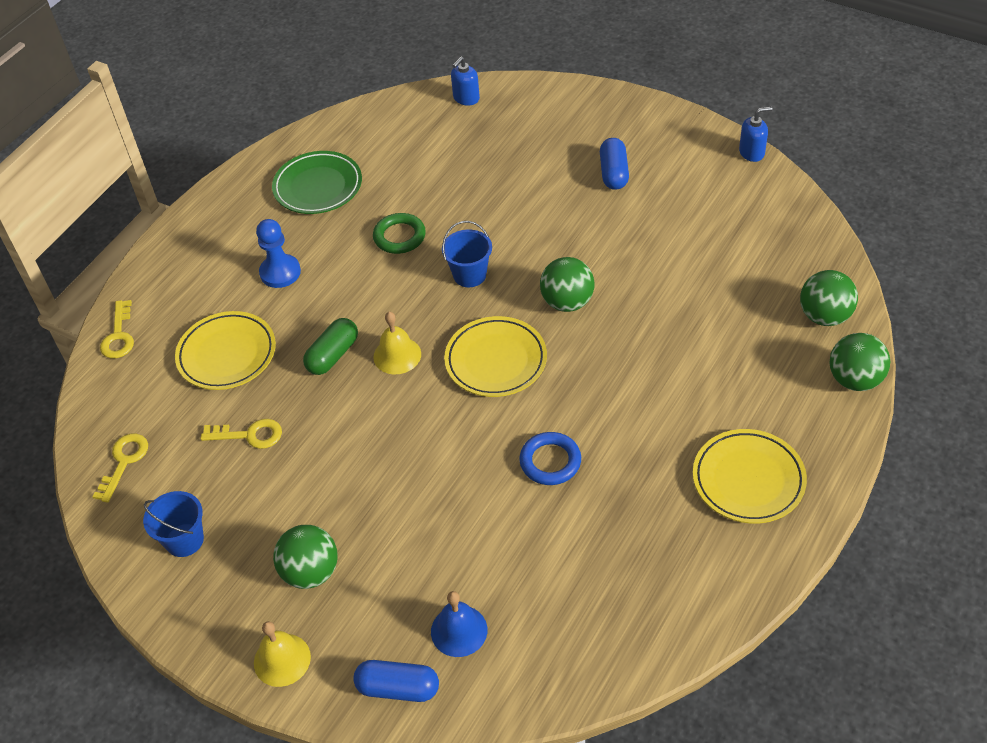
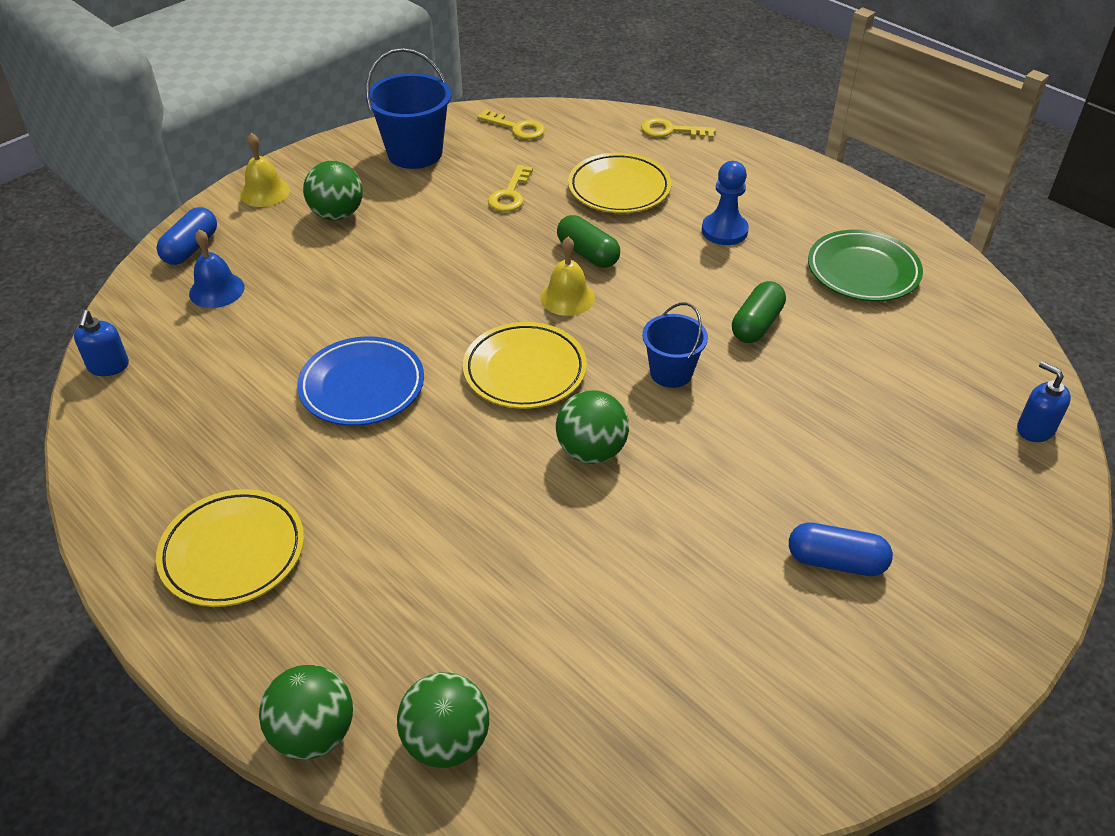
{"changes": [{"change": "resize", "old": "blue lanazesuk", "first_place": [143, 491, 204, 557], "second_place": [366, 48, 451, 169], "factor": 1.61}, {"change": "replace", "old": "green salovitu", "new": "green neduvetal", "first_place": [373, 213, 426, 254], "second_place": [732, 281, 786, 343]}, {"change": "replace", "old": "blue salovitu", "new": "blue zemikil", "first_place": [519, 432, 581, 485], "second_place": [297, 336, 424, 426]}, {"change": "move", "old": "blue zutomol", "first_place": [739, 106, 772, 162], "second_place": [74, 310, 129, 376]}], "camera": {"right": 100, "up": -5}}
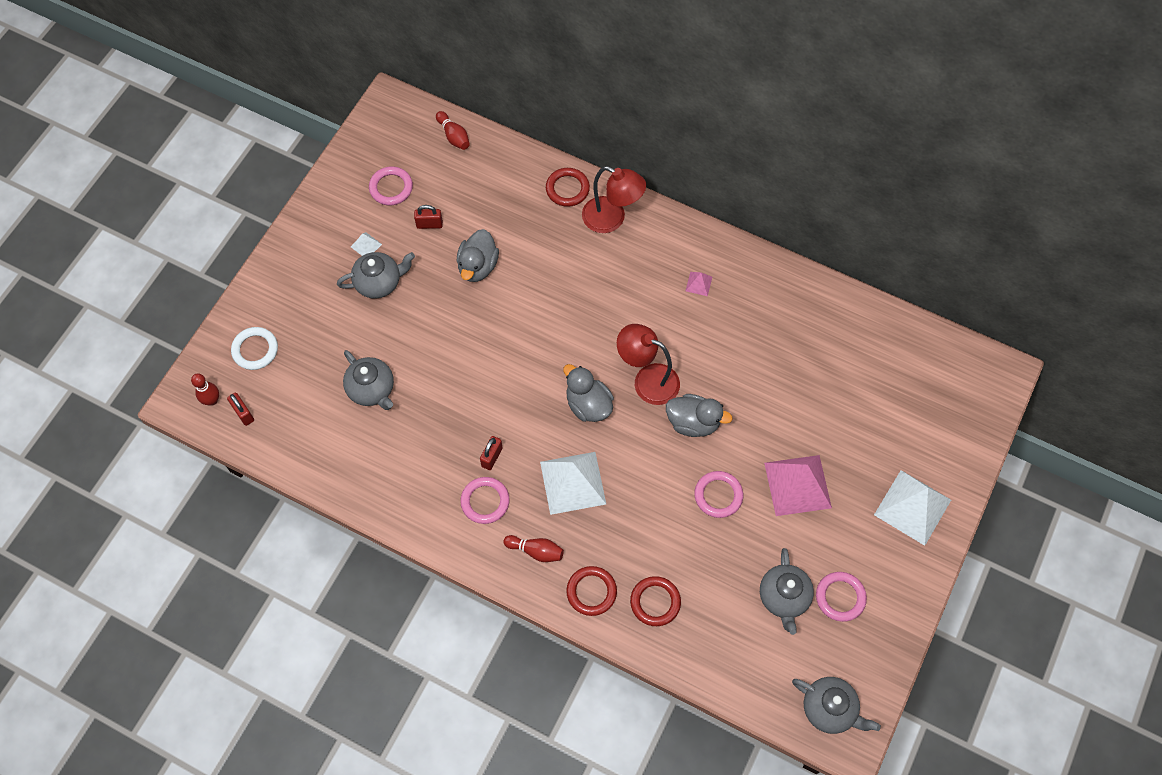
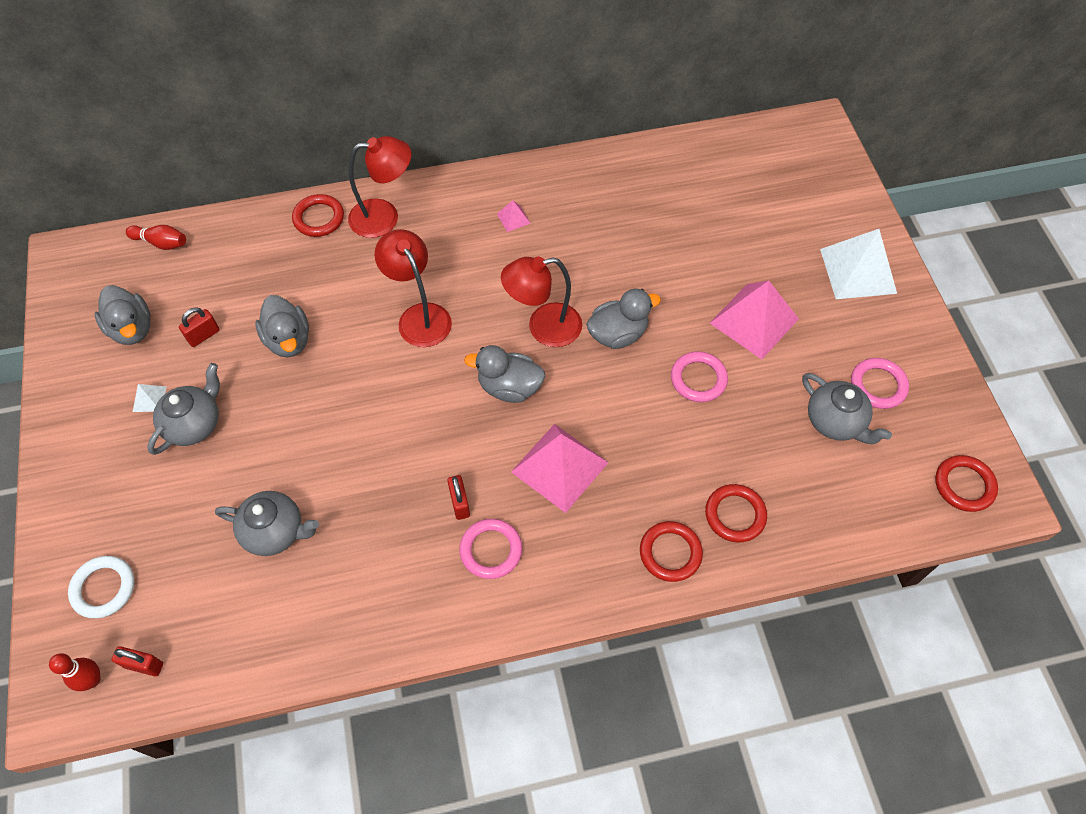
{"changes": [{"change": "replace", "old": "pink salovitu", "new": "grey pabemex", "first_place": [369, 167, 413, 205], "second_place": [95, 285, 150, 345]}, {"change": "delete", "old": "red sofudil", "first_place": [503, 535, 564, 562]}, {"change": "recolor", "old": "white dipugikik", "new": "pink dipugikik", "first_place": [540, 452, 606, 515], "second_place": [511, 424, 609, 513]}, {"change": "replace", "old": "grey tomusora", "new": "red salovitu", "first_place": [792, 677, 881, 734], "second_place": [935, 455, 998, 512]}, {"change": "insert", "new": "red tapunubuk", "second_place": [375, 229, 452, 347]}], "camera": {"right": -40, "up": -5}}
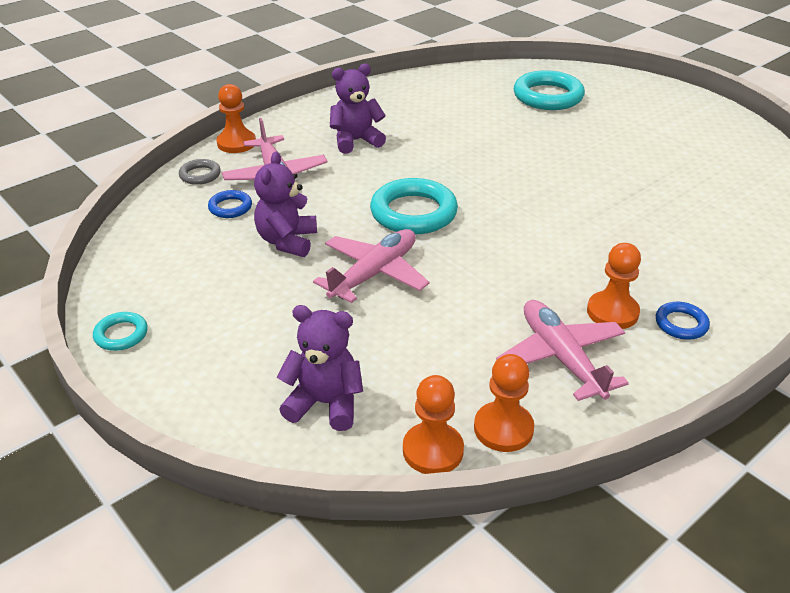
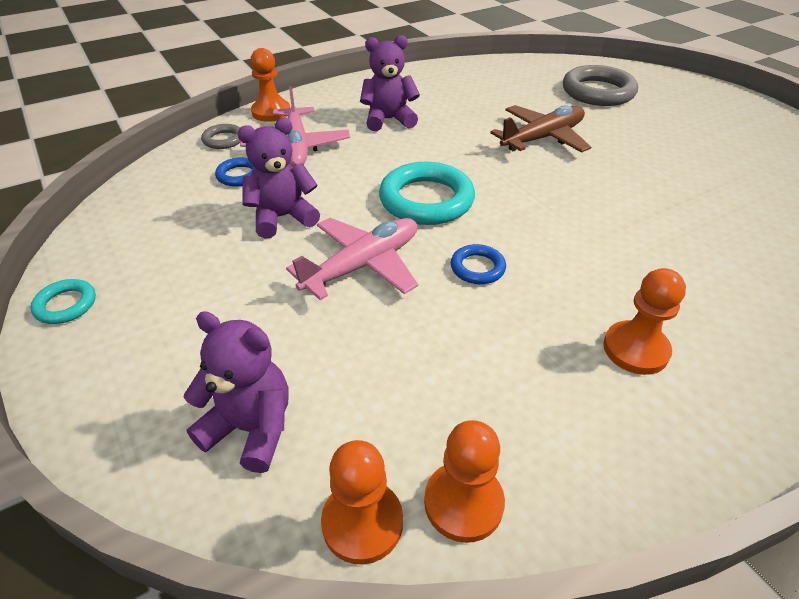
{"changes": [{"change": "rotate", "old": "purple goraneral", "first_place": [254, 151, 317, 257], "second_place": [237, 118, 320, 239], "degrees": 45}, {"change": "delete", "old": "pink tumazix", "first_place": [496, 300, 629, 401]}, {"change": "recolor", "old": "turquoise salovitu", "new": "grey salovitu", "first_place": [514, 70, 585, 110], "second_place": [563, 65, 638, 106]}, {"change": "move", "old": "blue salovitu", "first_place": [656, 302, 710, 340], "second_place": [451, 244, 506, 284]}, {"change": "insert", "new": "brown tumazix", "second_place": [490, 105, 591, 153]}], "camera": {"right": 10, "up": 5}}
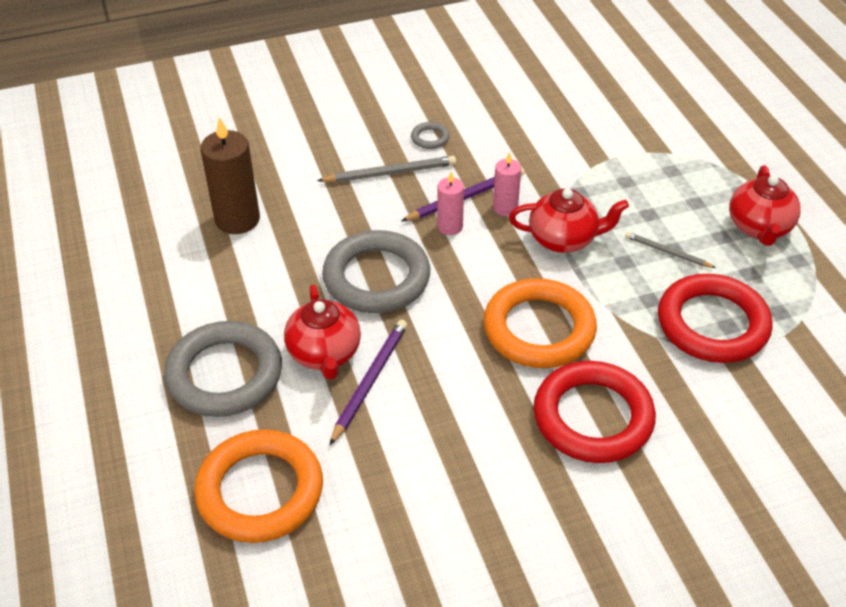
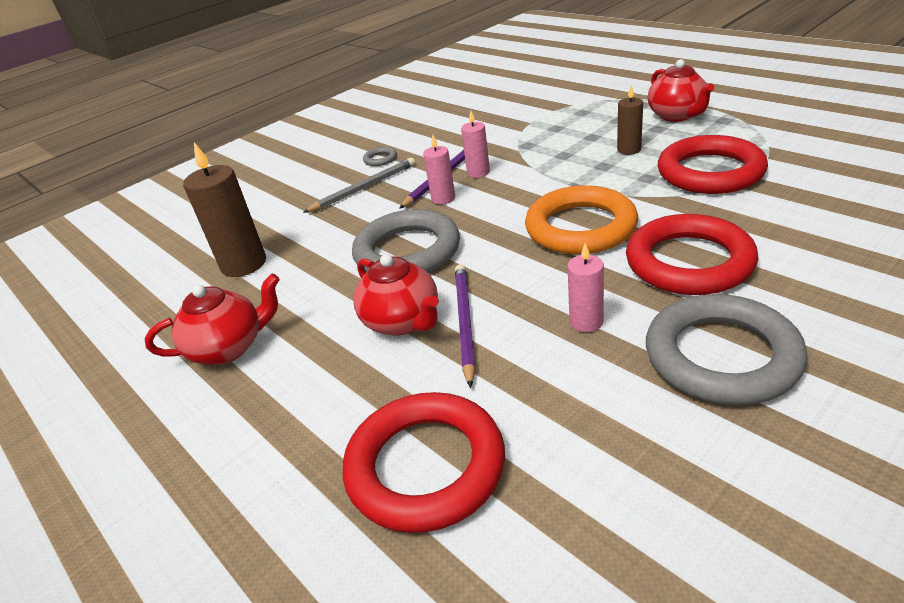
{"changes": [{"change": "move", "old": "grey salovitu", "first_place": [164, 321, 282, 417], "second_place": [646, 294, 807, 405]}, {"change": "recolor", "old": "orange salovitu", "new": "red salovitu", "first_place": [194, 429, 323, 543], "second_place": [343, 392, 505, 533]}, {"change": "move", "old": "red tomusora", "first_place": [509, 188, 629, 253], "second_place": [145, 273, 280, 365]}, {"change": "replace", "old": "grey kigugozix", "new": "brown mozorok", "first_place": [625, 232, 716, 268], "second_place": [617, 85, 643, 155]}, {"change": "insert", "new": "pink mozorok", "second_place": [568, 243, 604, 332]}], "camera": {"right": -20, "up": -10}}
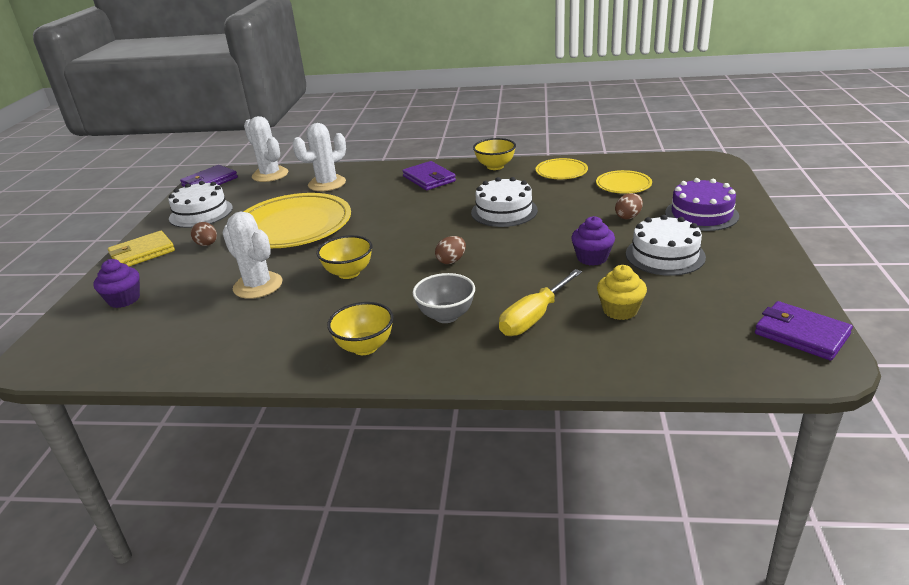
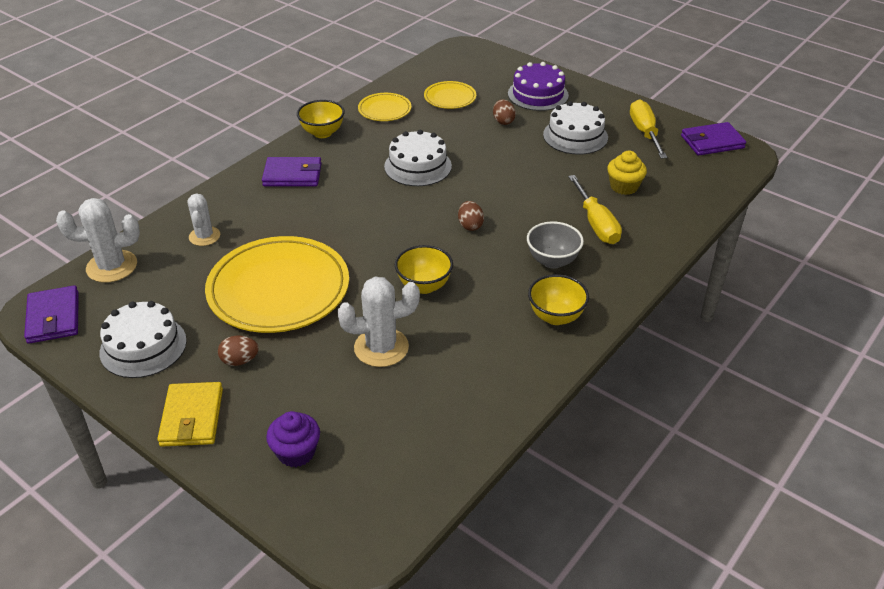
{"changes": [{"change": "resize", "old": "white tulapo", "first_place": [292, 123, 346, 191], "second_place": [187, 193, 220, 246], "factor": 0.65}, {"change": "delete", "old": "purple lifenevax", "first_place": [571, 216, 615, 266]}, {"change": "insert", "new": "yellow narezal", "second_place": [630, 99, 667, 159]}], "camera": {"right": -60, "up": 10}}
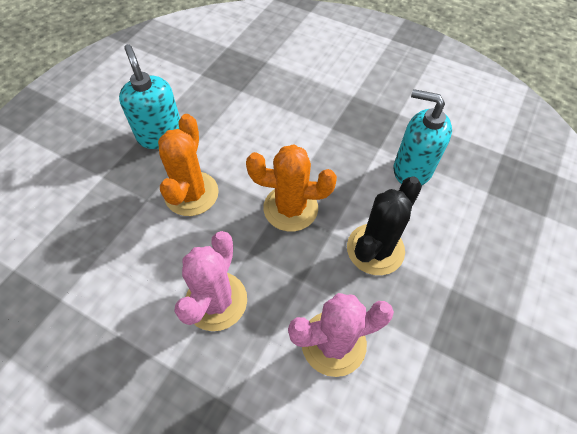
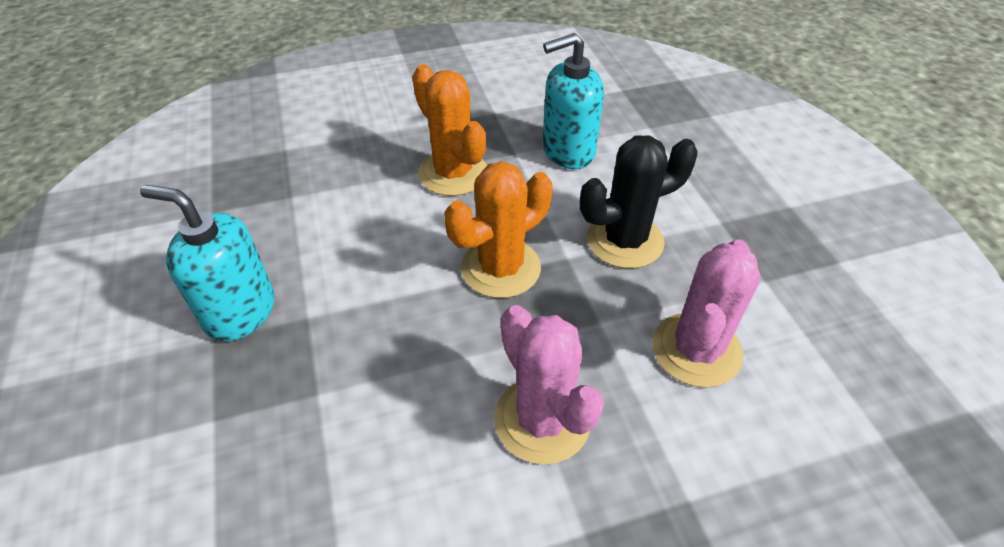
{"changes": [{"change": "move", "old": "orange tulapo", "first_place": [158, 114, 219, 216], "second_place": [412, 64, 487, 196]}, {"change": "rotate", "old": "black tulapo", "first_place": [347, 177, 422, 275], "second_place": [580, 135, 697, 268], "degrees": 75}], "camera": {"right": -45, "up": -10}}
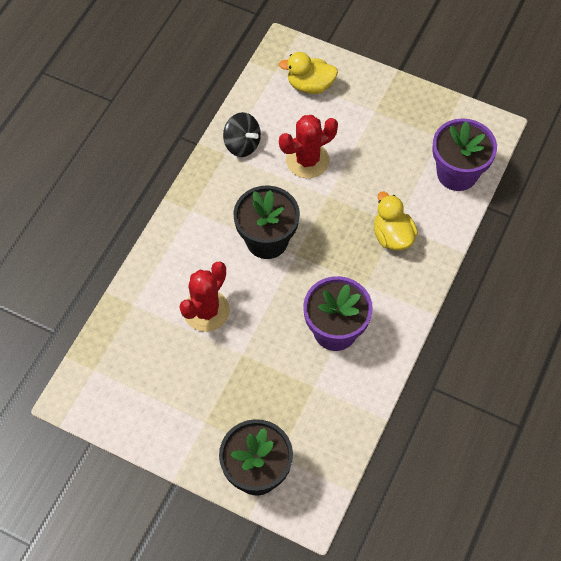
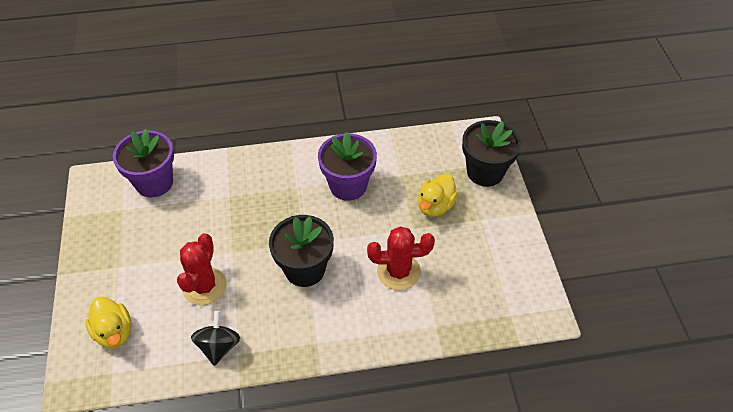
{"changes": [{"change": "rotate", "old": "red tulapo", "first_place": [279, 115, 338, 178], "second_place": [177, 233, 227, 305], "degrees": 75}, {"change": "move", "old": "yellow pabemex", "first_place": [374, 192, 418, 250], "second_place": [418, 173, 458, 217]}], "camera": {"right": -125, "up": -10}}
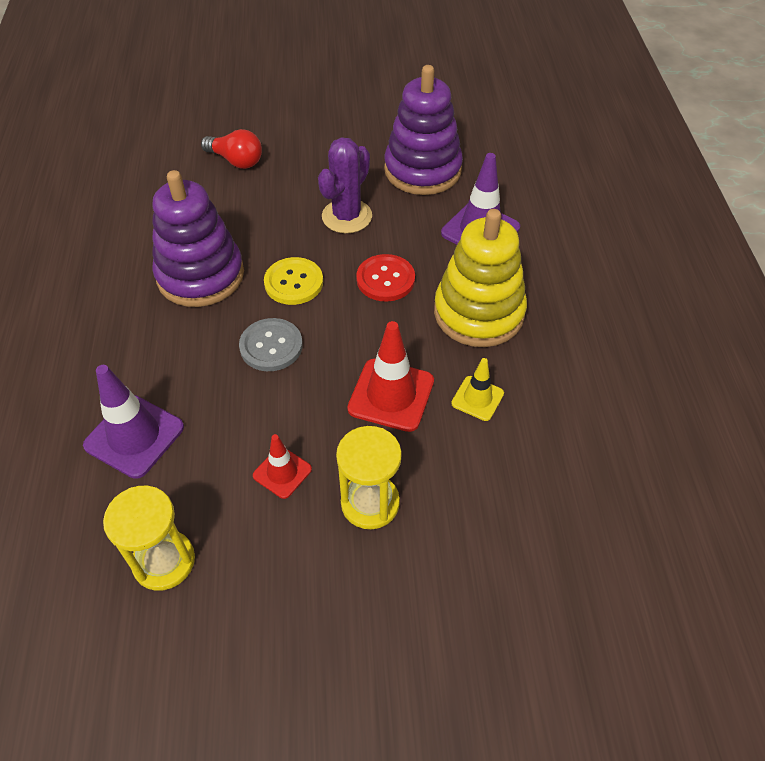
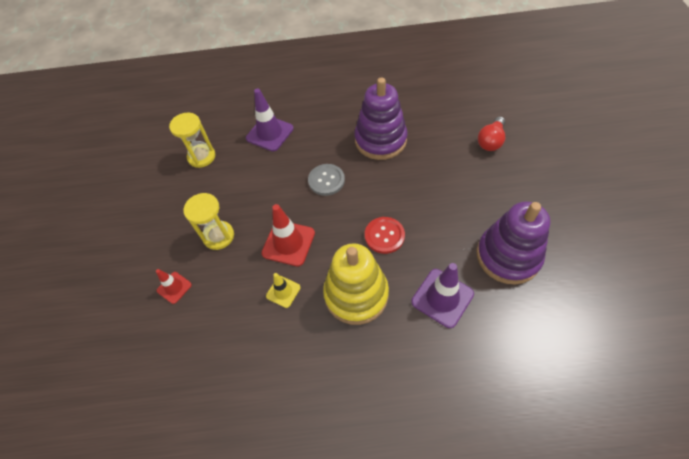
{"changes": [{"change": "move", "old": "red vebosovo", "first_place": [253, 434, 312, 499], "second_place": [156, 269, 192, 304]}, {"change": "delete", "old": "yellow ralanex", "first_place": [264, 257, 323, 305]}, {"change": "delete", "old": "purple tulapo", "first_place": [318, 137, 372, 233]}], "camera": {"right": 95, "up": 5}}
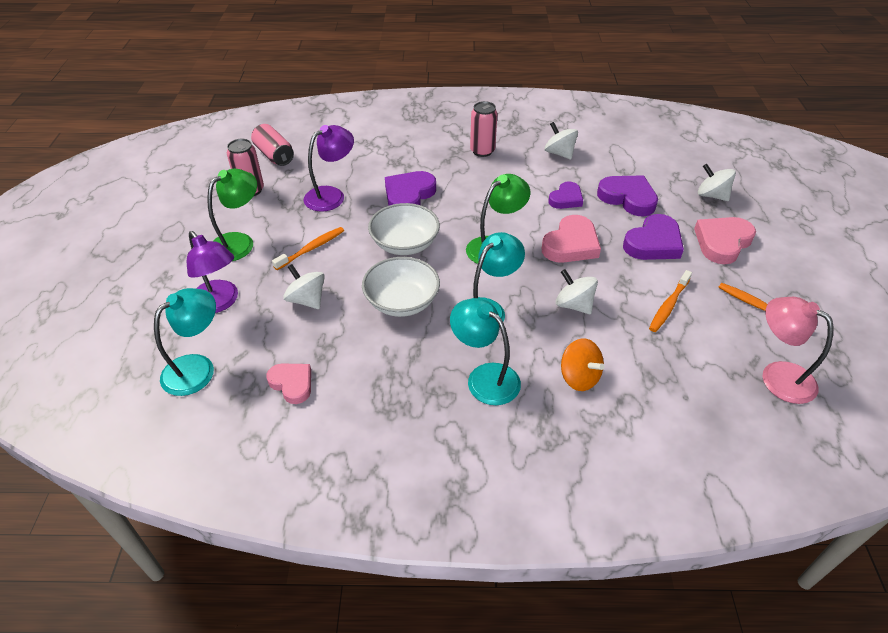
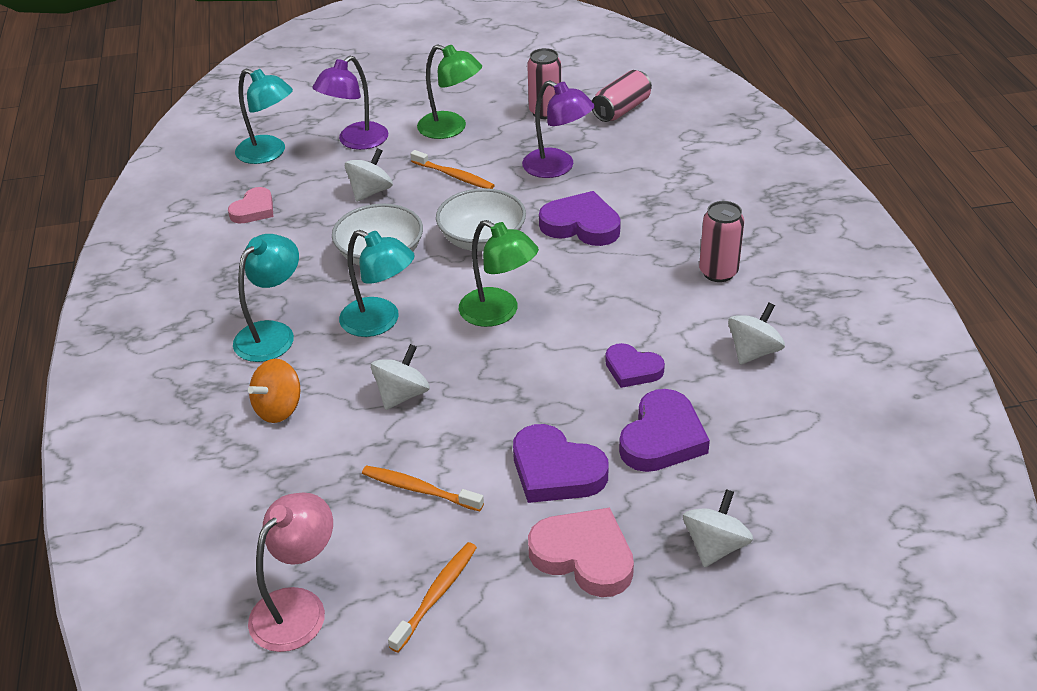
{"changes": [{"change": "delete", "old": "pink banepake", "first_place": [542, 215, 601, 263]}], "camera": {"right": 80, "up": -5}}
